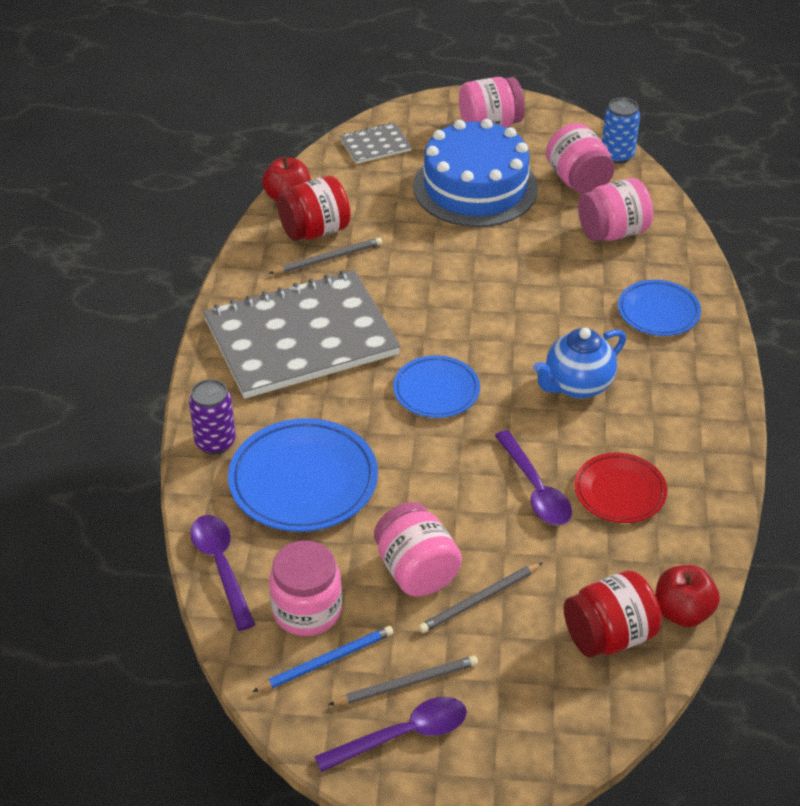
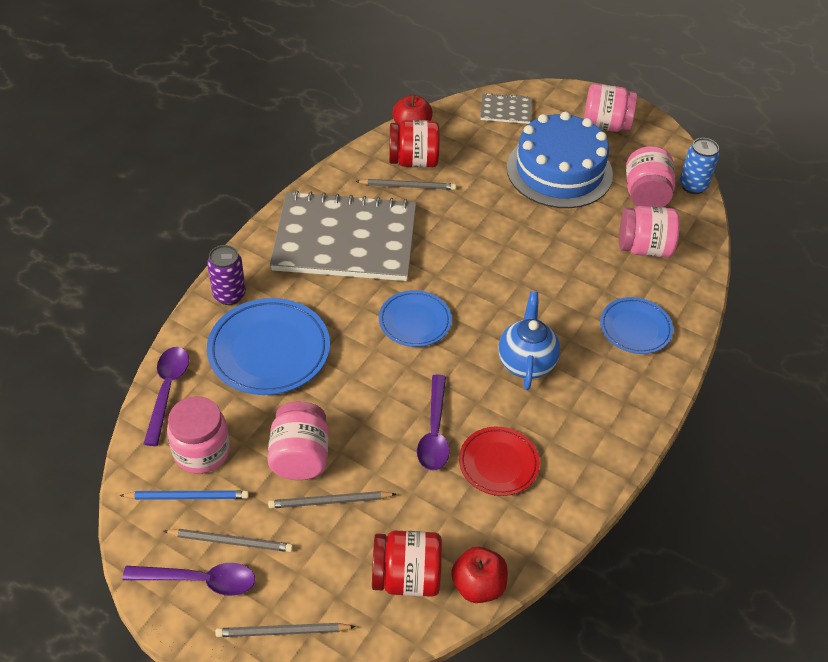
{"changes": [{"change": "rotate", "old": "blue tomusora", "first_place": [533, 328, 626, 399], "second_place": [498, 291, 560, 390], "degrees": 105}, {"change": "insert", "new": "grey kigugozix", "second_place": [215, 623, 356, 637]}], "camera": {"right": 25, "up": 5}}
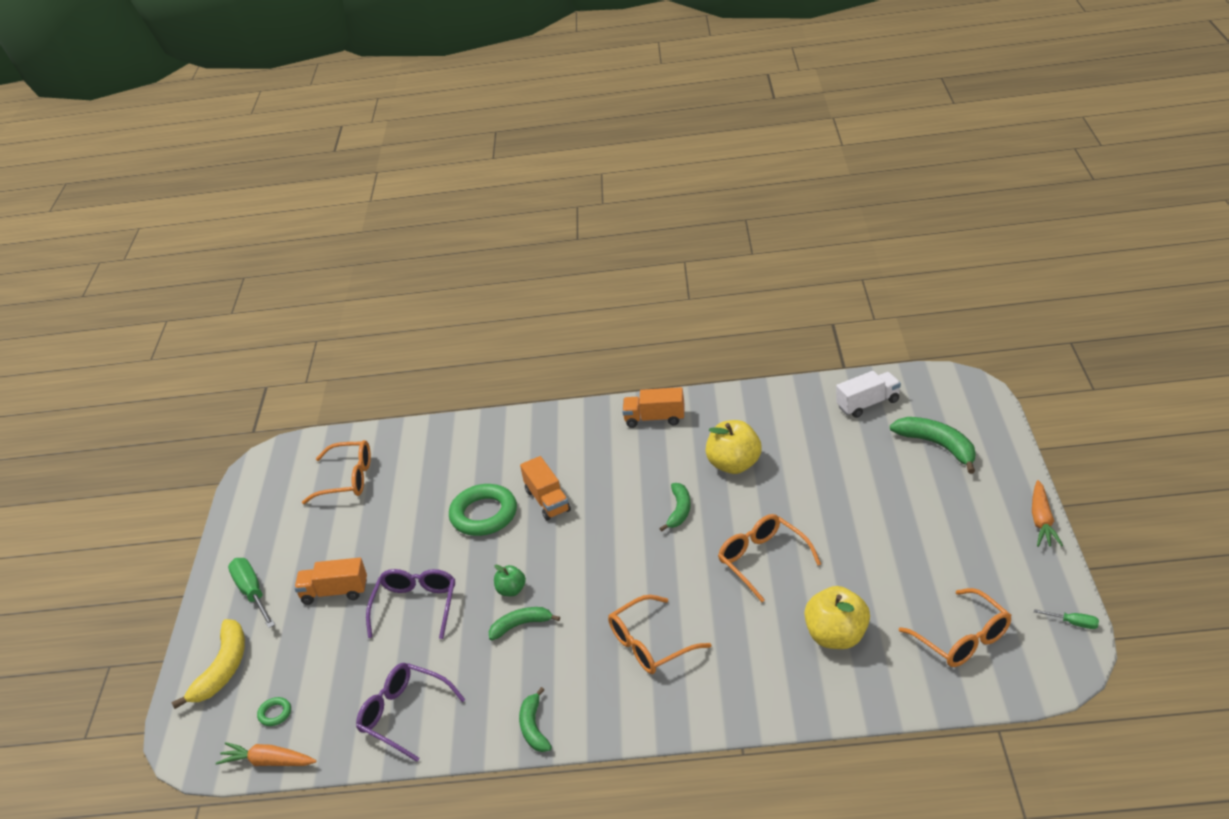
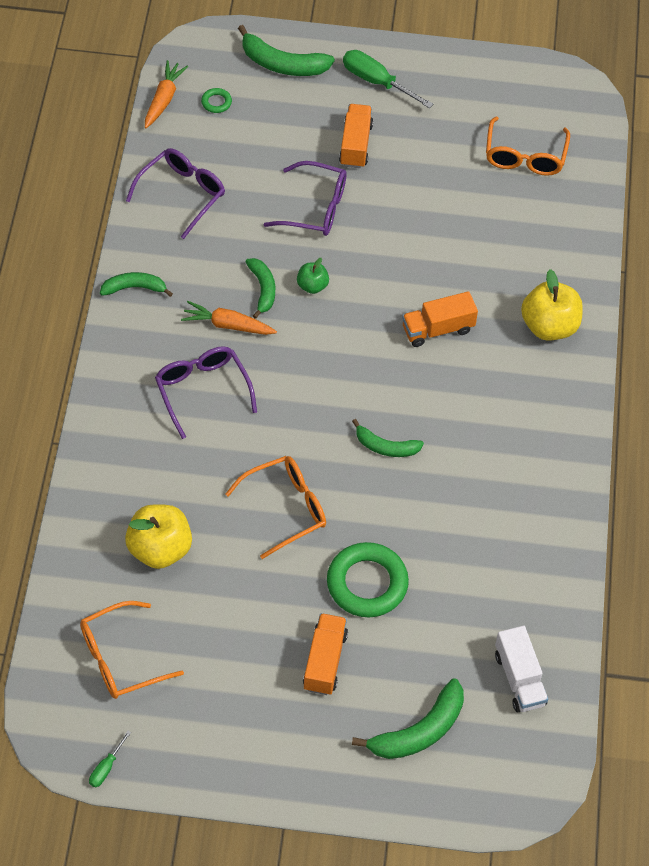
{"changes": [{"change": "recolor", "old": "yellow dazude", "new": "green dazude", "first_place": [171, 619, 245, 709], "second_place": [238, 25, 335, 76]}, {"change": "rotate", "old": "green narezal", "first_place": [228, 558, 275, 628], "second_place": [343, 50, 433, 108], "degrees": -120}, {"change": "move", "old": "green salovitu", "first_place": [449, 484, 517, 536], "second_place": [327, 542, 409, 617]}, {"change": "recolor", "old": "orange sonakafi", "new": "purple sonakafi", "first_place": [608, 595, 712, 674], "second_place": [155, 346, 257, 439]}, {"change": "move", "old": "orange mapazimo", "first_place": [622, 387, 685, 428], "second_place": [303, 613, 348, 695]}, {"change": "move", "old": "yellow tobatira", "first_place": [706, 420, 761, 474], "second_place": [521, 269, 583, 341]}, {"change": "move", "old": "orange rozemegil", "first_place": [1032, 480, 1063, 547], "second_place": [181, 301, 277, 335]}], "camera": {"right": 90, "up": 20}}
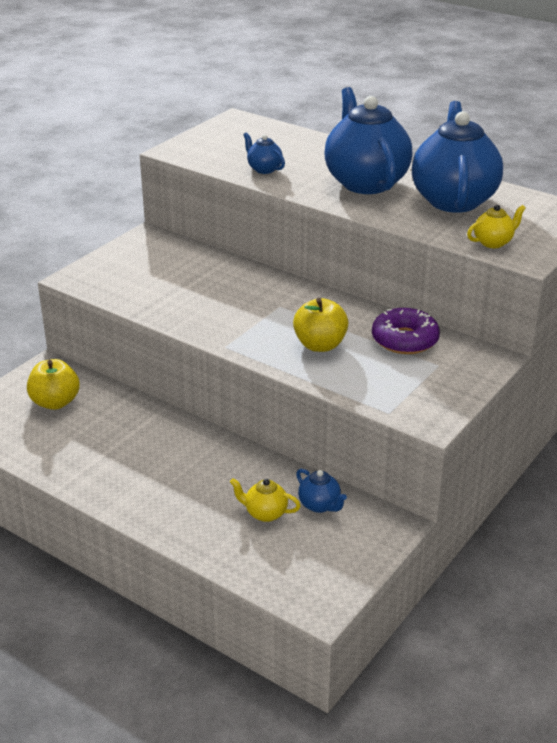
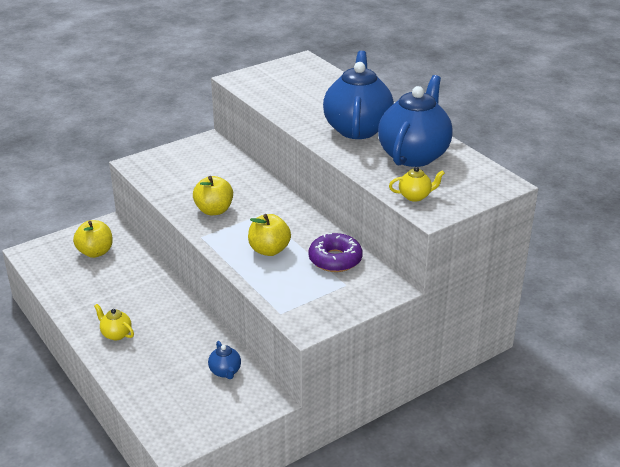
{"changes": [{"change": "move", "old": "yellow tomusora", "first_place": [230, 478, 301, 522], "second_place": [94, 304, 134, 340]}, {"change": "delete", "old": "blue tomusora", "first_place": [243, 132, 285, 174]}, {"change": "insert", "new": "yellow tobatira", "second_place": [193, 176, 233, 215]}], "camera": {"right": 20, "up": 0}}
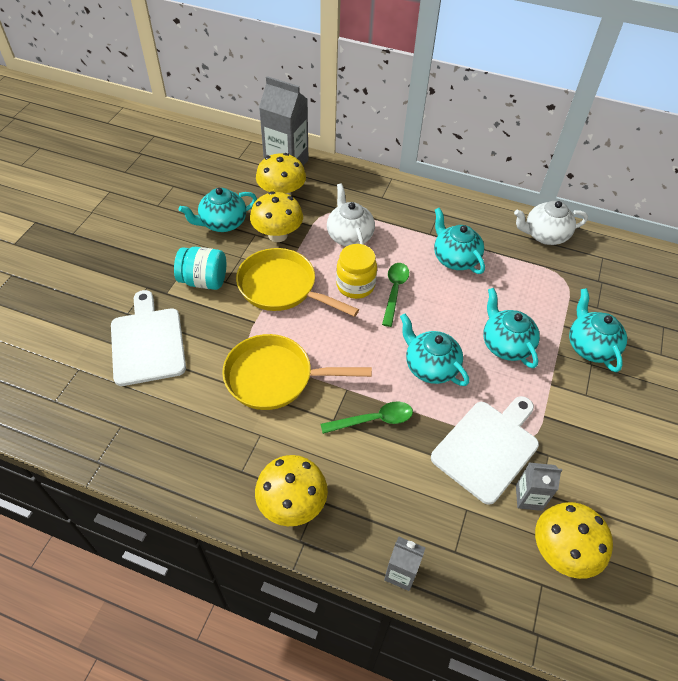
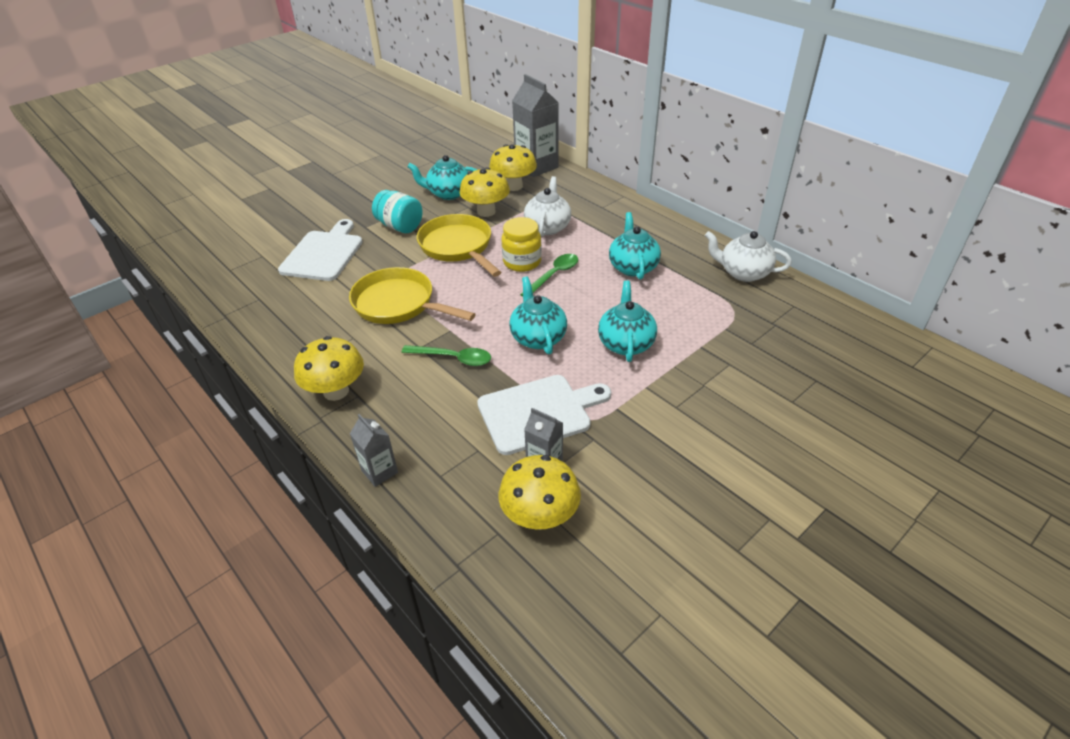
{"changes": [{"change": "delete", "old": "turquoise tomusora", "first_place": [569, 288, 627, 372]}], "camera": {"right": 30, "up": -10}}
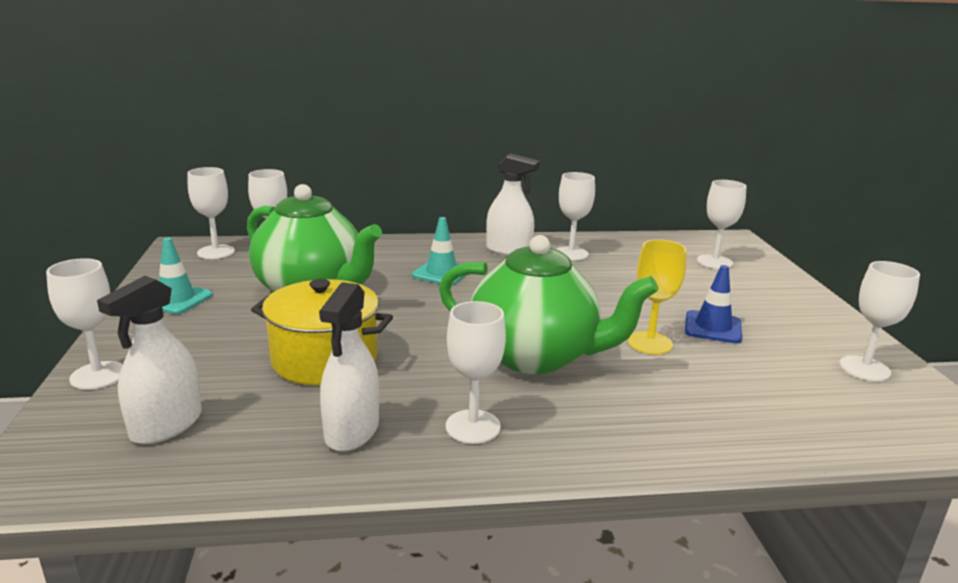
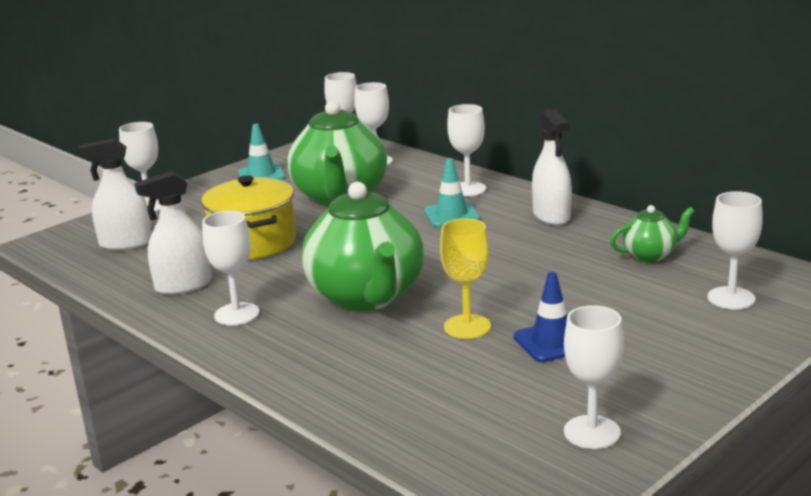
{"changes": [{"change": "move", "old": "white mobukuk", "first_place": [556, 172, 595, 261], "second_place": [447, 104, 486, 196]}, {"change": "insert", "new": "green tomusora", "second_place": [610, 205, 695, 262]}], "camera": {"right": 55, "up": 0}}
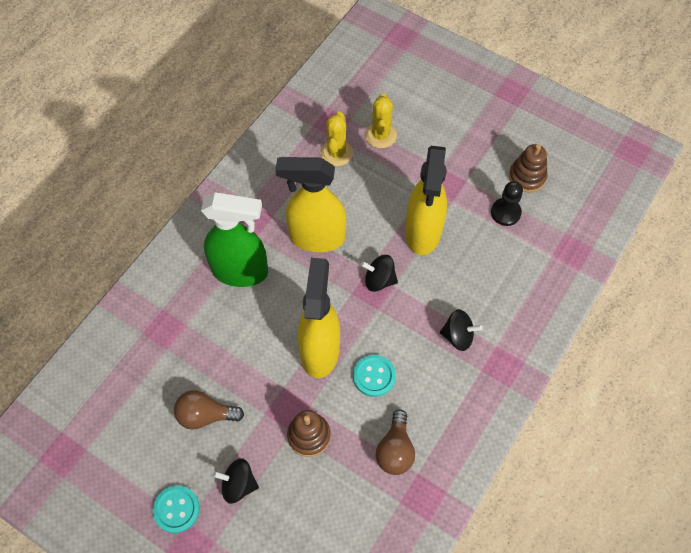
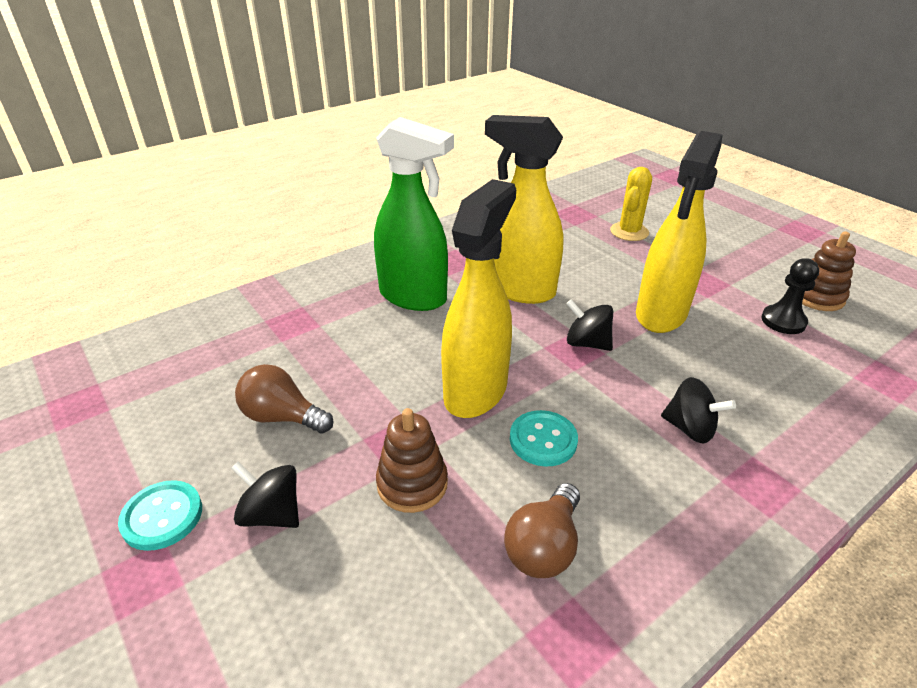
{"changes": [{"change": "delete", "old": "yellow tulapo", "first_place": [321, 111, 353, 166]}], "camera": {"right": 20, "up": -25}}
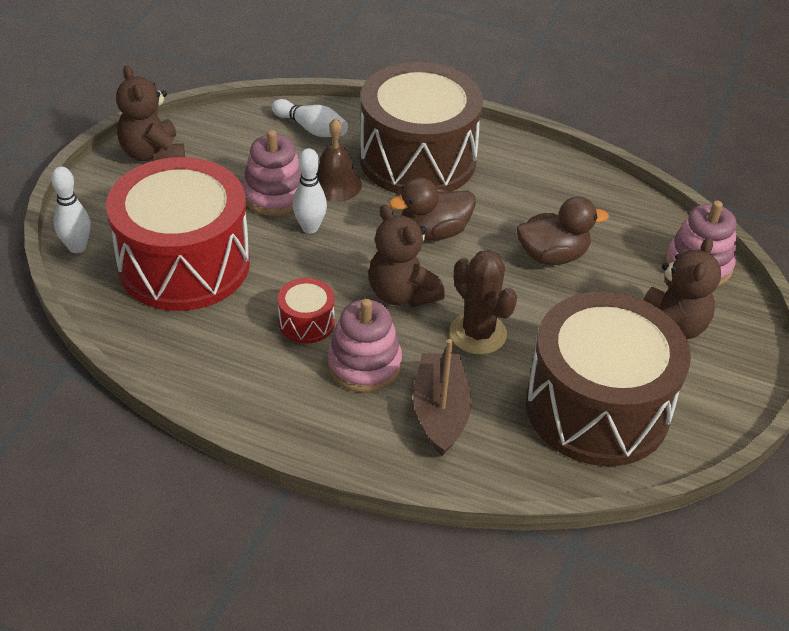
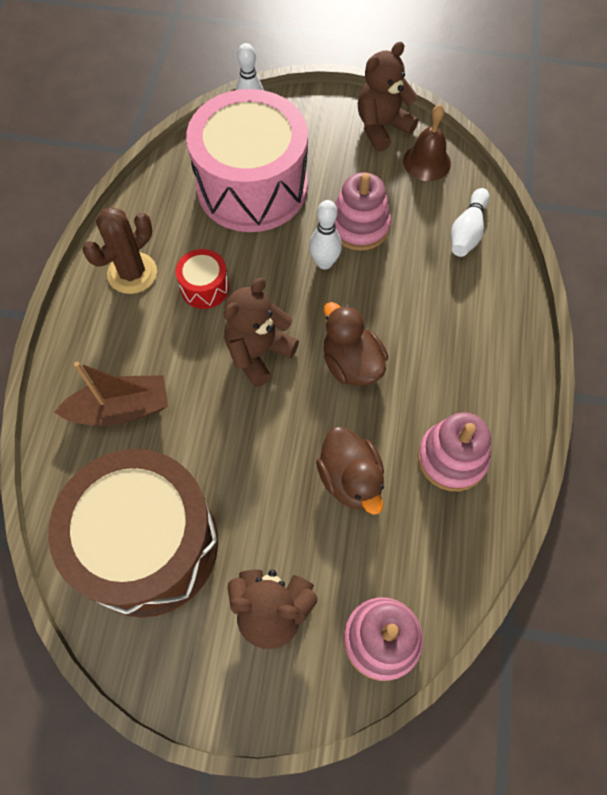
{"changes": [{"change": "recolor", "old": "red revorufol", "new": "pink revorufol", "first_place": [106, 157, 250, 311], "second_place": [186, 89, 308, 232]}, {"change": "move", "old": "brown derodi", "first_place": [317, 118, 362, 202], "second_place": [403, 105, 451, 181]}, {"change": "move", "old": "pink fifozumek", "first_place": [328, 298, 402, 392], "second_place": [418, 412, 491, 491]}, {"change": "delete", "old": "brown revorufol", "first_place": [359, 62, 483, 195]}, {"change": "move", "old": "brown tulapo", "first_place": [450, 250, 517, 354], "second_place": [83, 207, 157, 294]}], "camera": {"right": 80, "up": 20}}
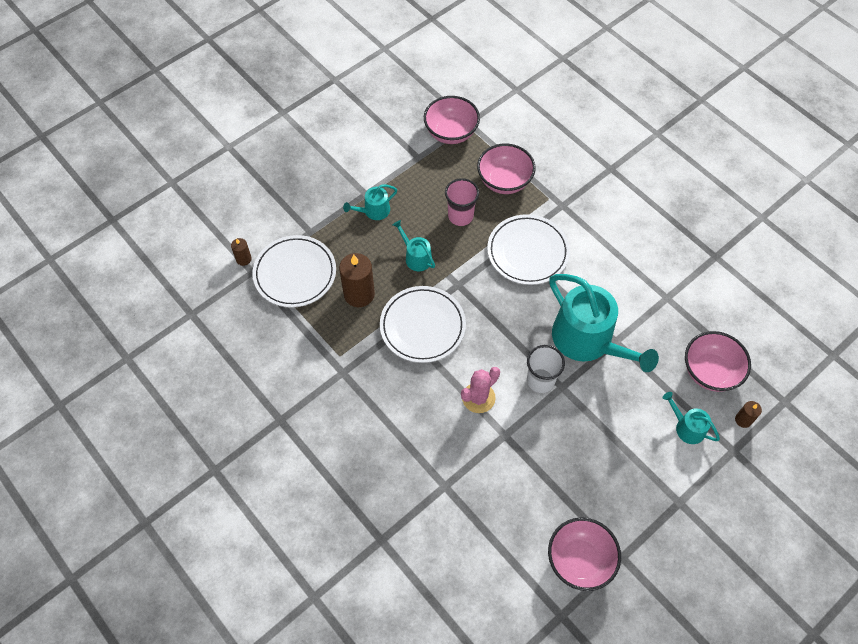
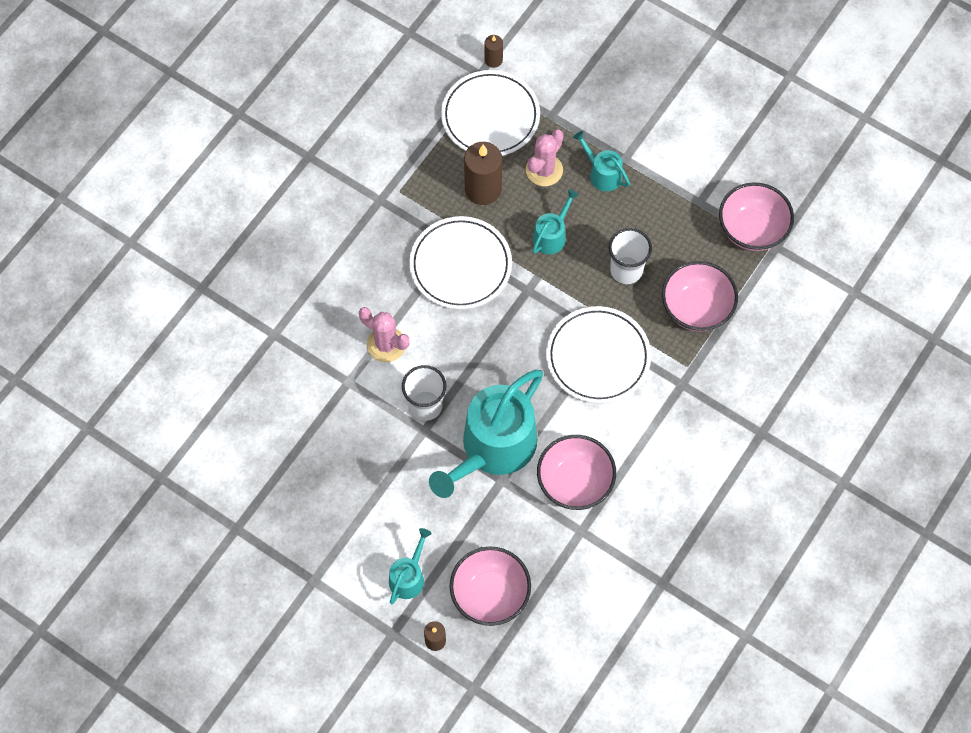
{"changes": [{"change": "recolor", "old": "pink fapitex", "new": "white fapitex", "first_place": [445, 178, 479, 226], "second_place": [609, 228, 652, 284]}, {"change": "move", "old": "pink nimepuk", "first_place": [548, 517, 621, 591], "second_place": [537, 435, 616, 510]}, {"change": "insert", "new": "pink tulapo", "second_place": [526, 130, 564, 186]}], "camera": {"right": 75, "up": 5}}
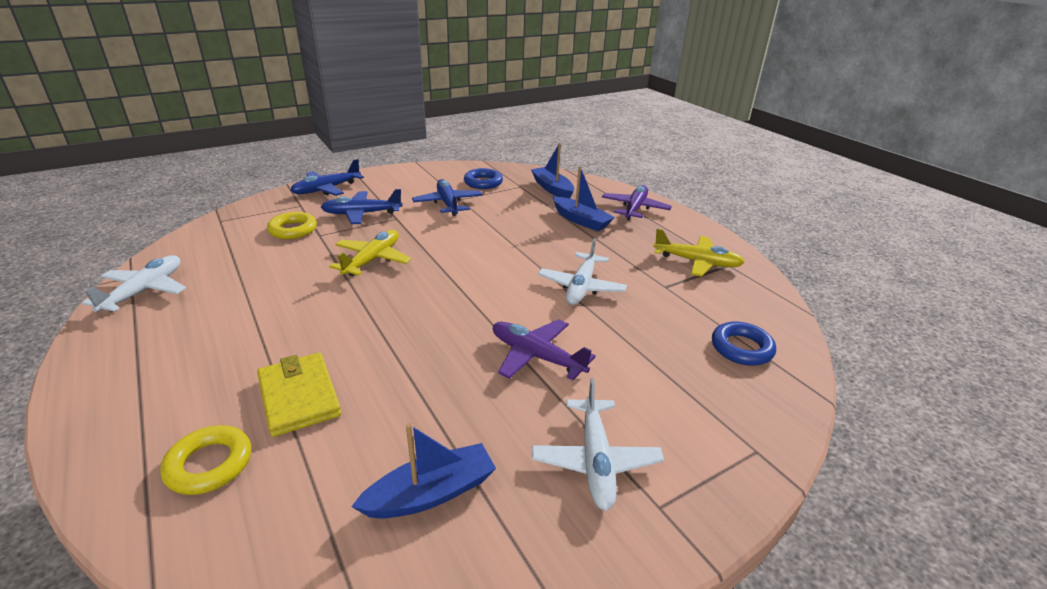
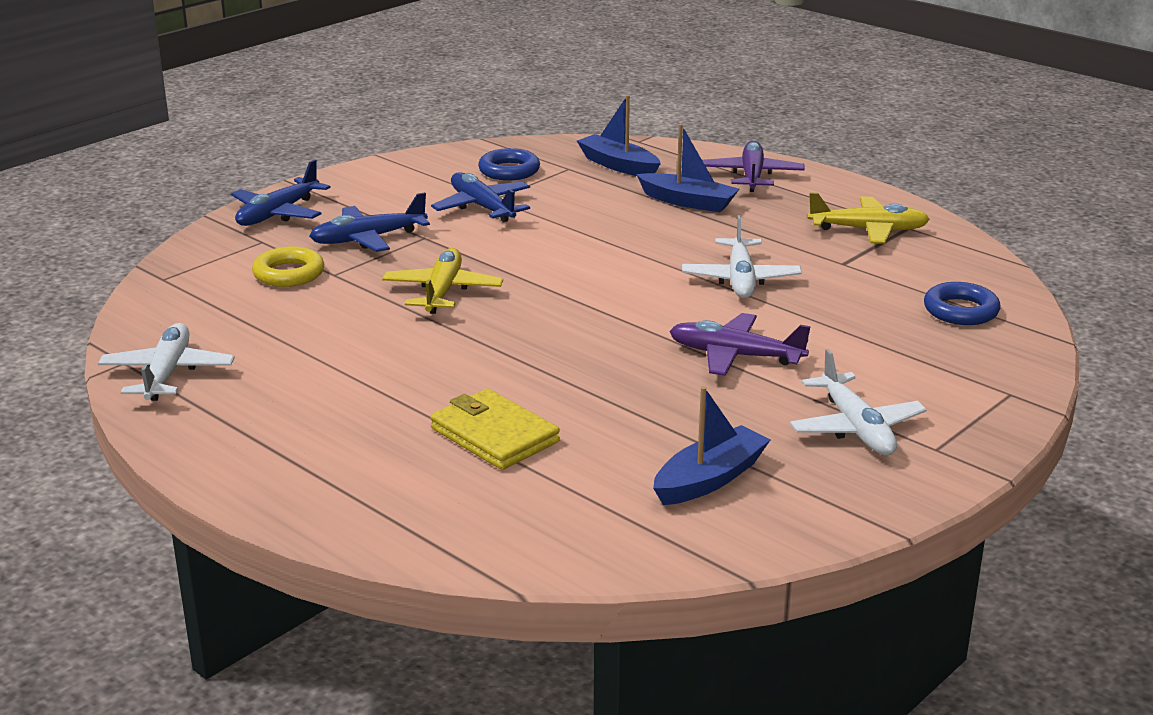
{"changes": [{"change": "delete", "old": "yellow salovitu", "first_place": [160, 425, 251, 495]}], "camera": {"right": -15, "up": -5}}
